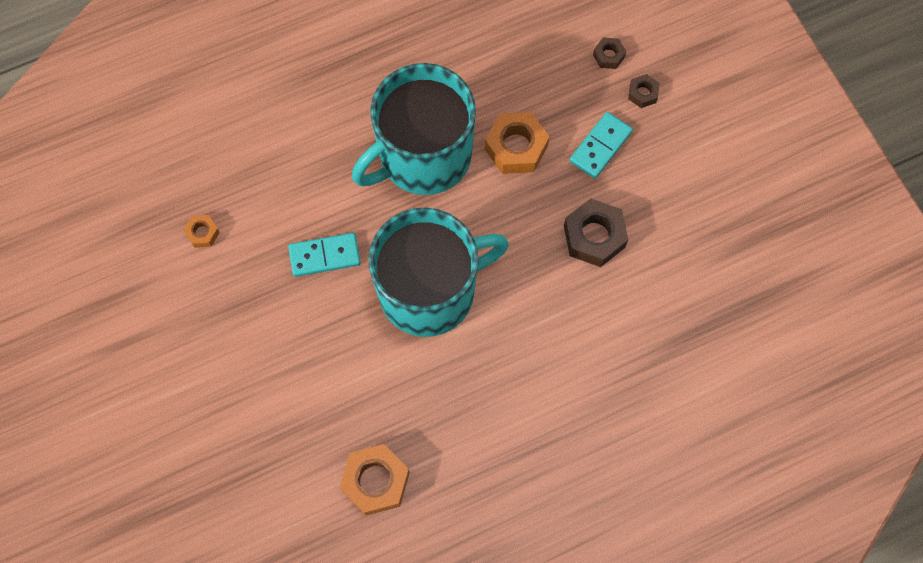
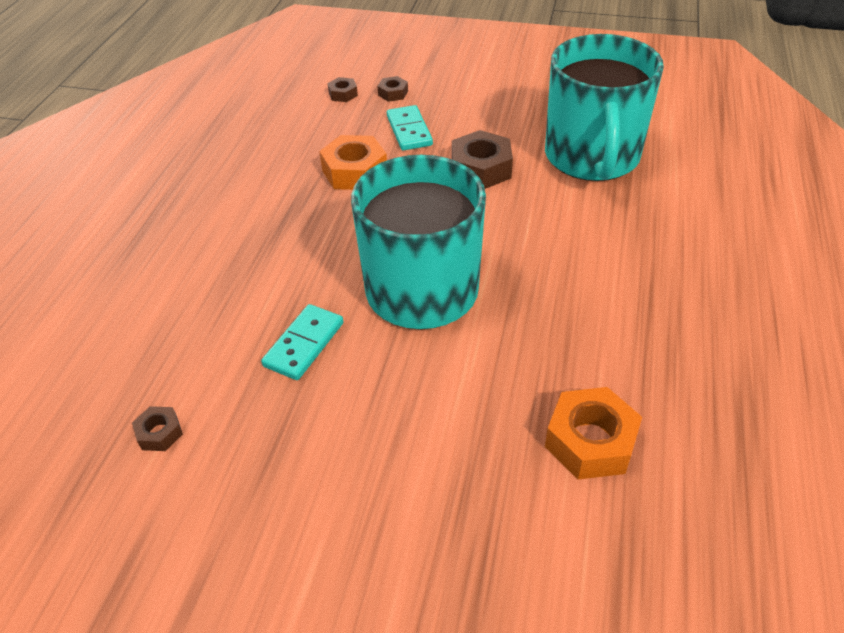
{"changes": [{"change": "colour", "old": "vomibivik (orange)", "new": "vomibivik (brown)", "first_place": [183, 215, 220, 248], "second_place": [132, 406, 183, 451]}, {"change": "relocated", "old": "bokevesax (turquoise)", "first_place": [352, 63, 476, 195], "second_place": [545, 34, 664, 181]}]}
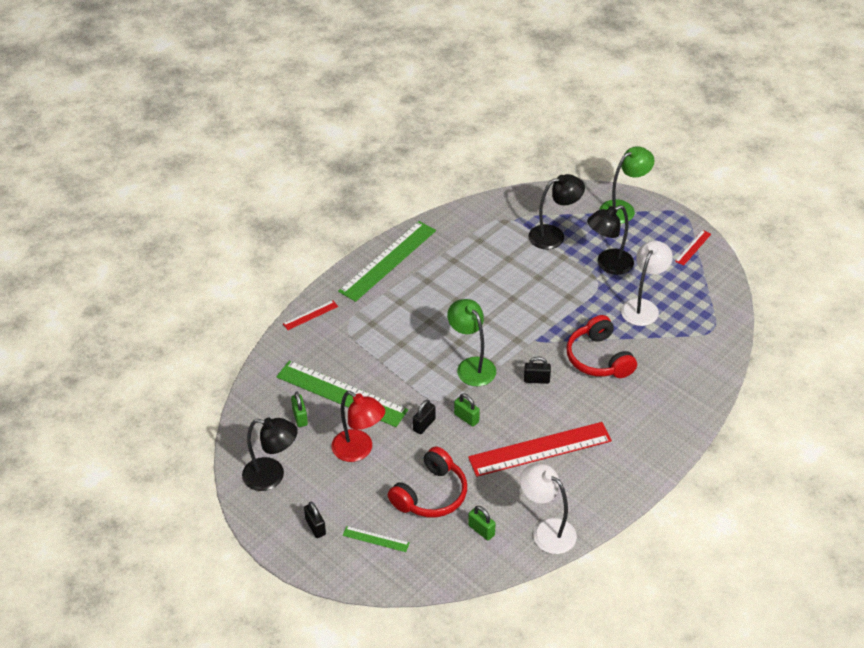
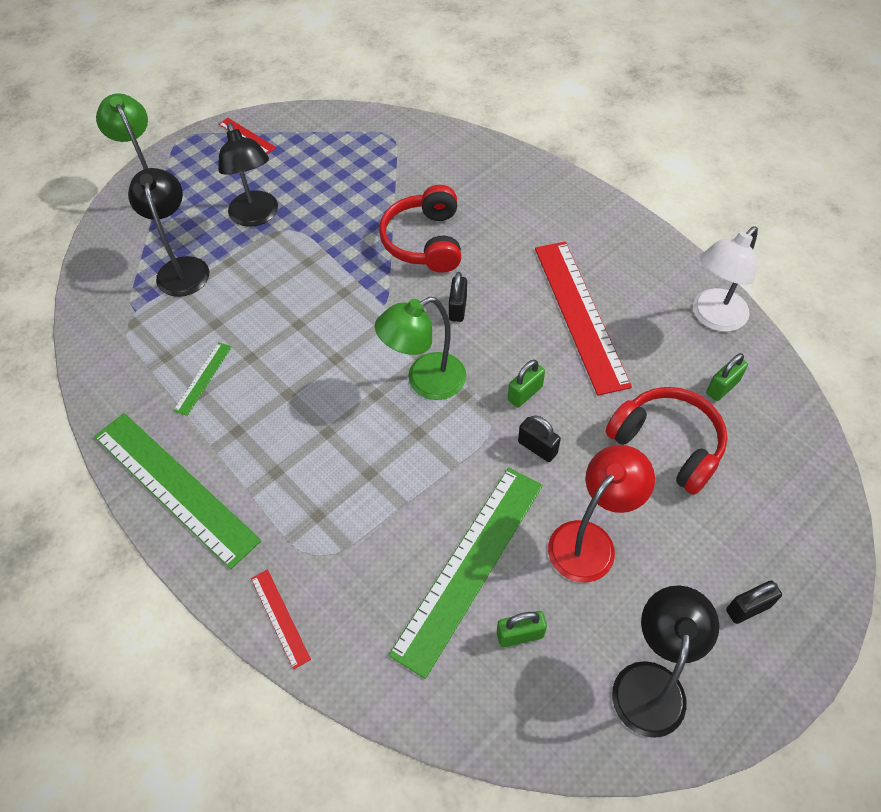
{"changes": [{"change": "relocated", "old": "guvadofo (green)", "first_place": [343, 526, 410, 552], "second_place": [173, 342, 232, 416]}, {"change": "spun", "old": "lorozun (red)", "first_place": [566, 315, 637, 378], "second_place": [379, 185, 461, 273], "degrees": 105}, {"change": "missing", "old": "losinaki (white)", "first_place": [621, 240, 673, 326]}]}
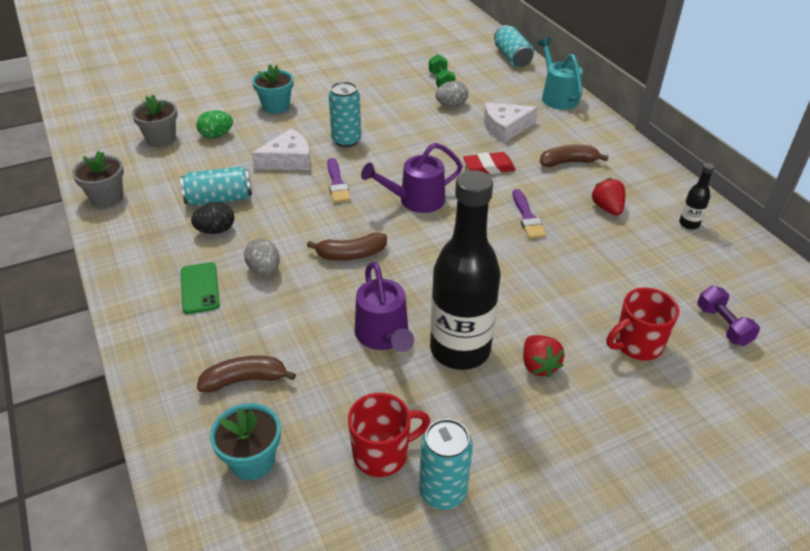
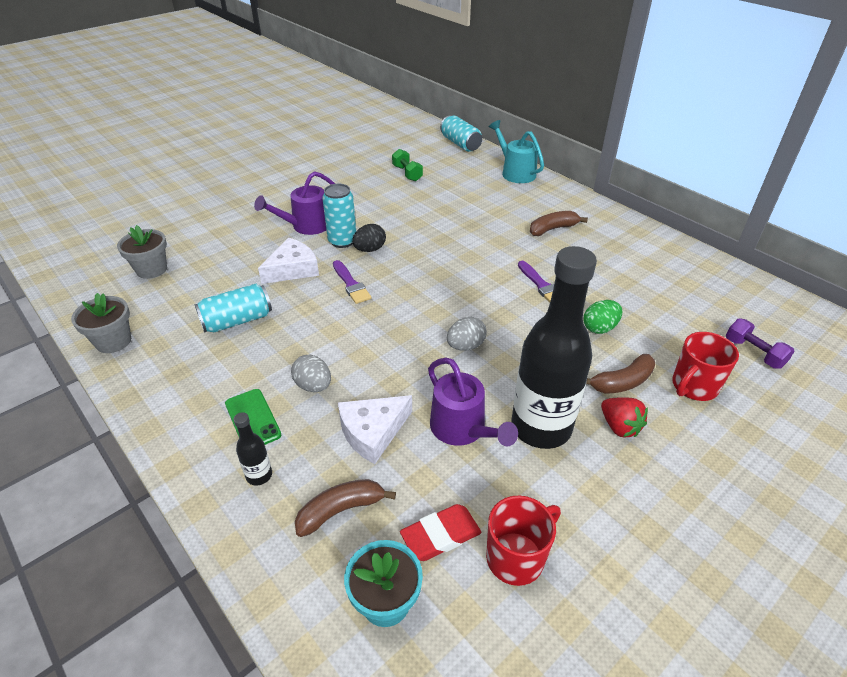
{"changes": [{"change": "relocated", "old": "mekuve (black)", "first_place": [679, 163, 715, 229], "second_place": [234, 412, 272, 486]}, {"change": "relocated", "old": "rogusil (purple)", "first_place": [361, 143, 463, 213], "second_place": [254, 171, 335, 235]}, {"change": "relocated", "old": "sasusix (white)", "first_place": [484, 103, 538, 143], "second_place": [338, 395, 412, 464]}, {"change": "relocated", "old": "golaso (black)", "first_place": [191, 202, 234, 234], "second_place": [352, 224, 386, 252]}, {"change": "relocated", "old": "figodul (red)", "first_place": [463, 152, 516, 174], "second_place": [400, 504, 481, 561]}, {"change": "relocated", "old": "golaso (grey)", "first_place": [435, 81, 468, 107], "second_place": [447, 317, 487, 351]}, {"change": "relocated", "old": "golaso (green)", "first_place": [196, 110, 233, 138], "second_place": [584, 300, 622, 334]}, {"change": "relocated", "old": "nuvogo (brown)", "first_place": [307, 233, 387, 261], "second_place": [586, 354, 655, 394]}, {"change": "missing", "old": "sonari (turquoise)", "first_place": [252, 64, 294, 114]}, {"change": "missing", "old": "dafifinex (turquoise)", "first_place": [419, 419, 473, 510]}, {"change": "missing", "old": "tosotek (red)", "first_place": [591, 178, 625, 215]}]}
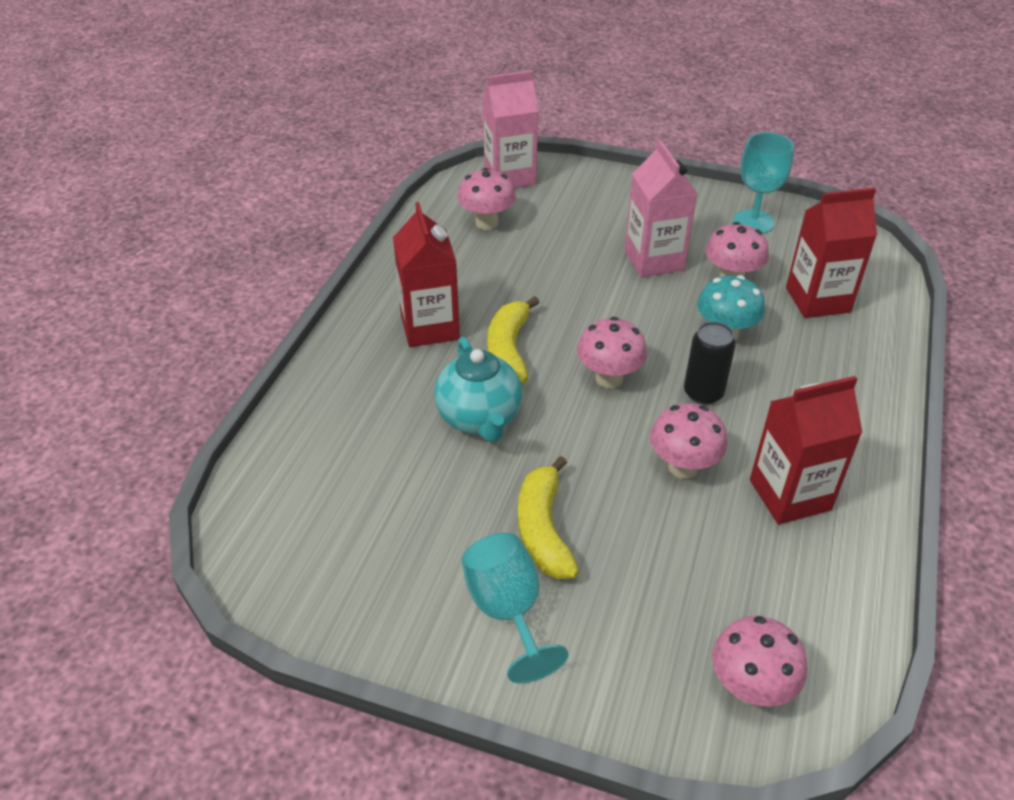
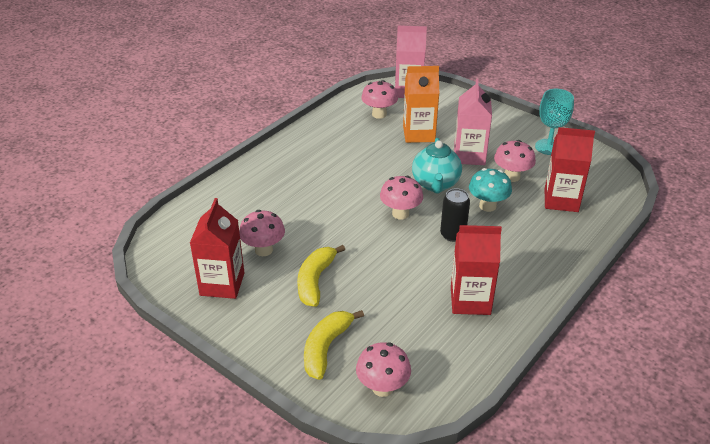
{"changes": [{"change": "relocated", "old": "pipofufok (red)", "first_place": [393, 202, 460, 347], "second_place": [190, 198, 245, 299]}, {"change": "relocated", "old": "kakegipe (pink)", "first_place": [650, 403, 727, 479], "second_place": [239, 210, 285, 256]}, {"change": "relocated", "old": "nuvogo (yellow)", "first_place": [487, 296, 539, 384], "second_place": [304, 310, 364, 380]}, {"change": "appeared", "new": "pipofufok (orange)", "second_place": [403, 66, 439, 143]}, {"change": "relocated", "old": "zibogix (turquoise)", "first_place": [434, 337, 522, 443], "second_place": [412, 138, 462, 193]}, {"change": "missing", "old": "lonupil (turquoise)", "first_place": [462, 533, 568, 683]}]}
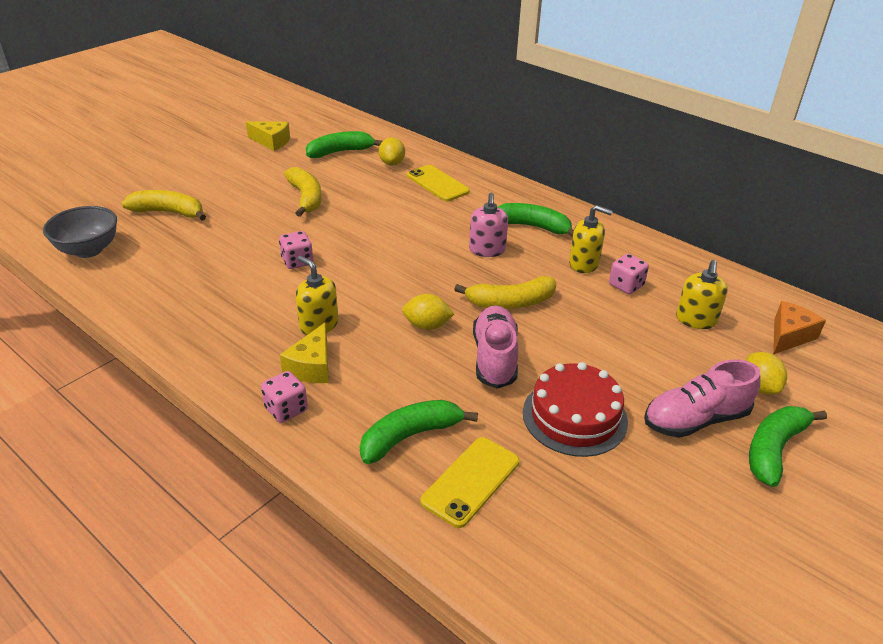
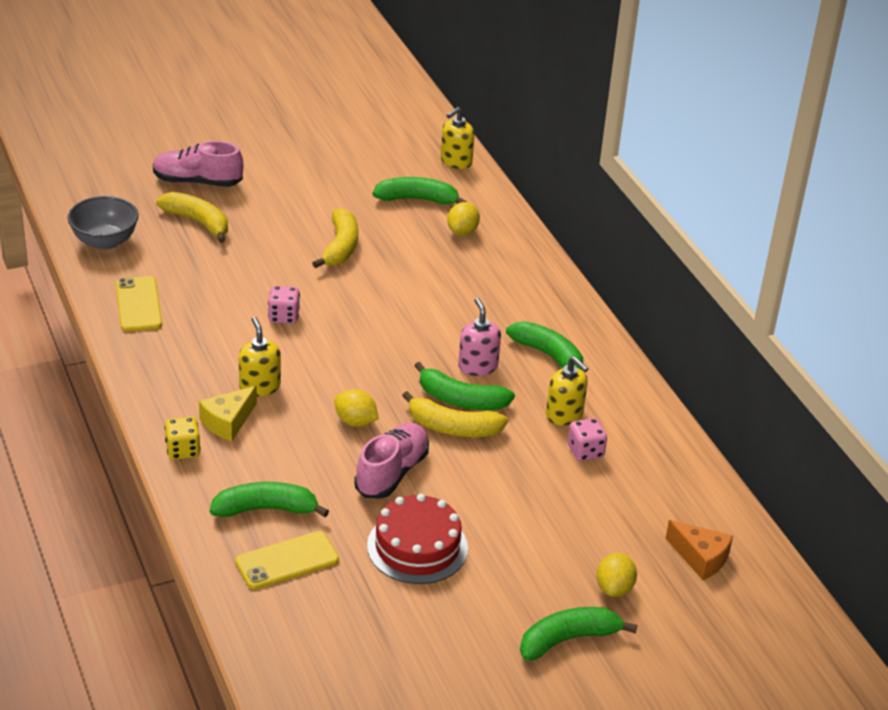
{"changes": [{"change": "relocated", "old": "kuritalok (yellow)", "first_place": [407, 165, 470, 201], "second_place": [116, 276, 162, 331]}, {"change": "relocated", "old": "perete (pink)", "first_place": [644, 360, 761, 438], "second_place": [153, 141, 243, 187]}, {"change": "colour", "old": "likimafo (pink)", "new": "likimafo (yellow)", "first_place": [261, 371, 308, 423], "second_place": [165, 417, 201, 460]}, {"change": "appeared", "new": "nuvogo (green)", "second_place": [415, 362, 515, 410]}, {"change": "relocated", "old": "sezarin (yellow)", "first_place": [676, 260, 728, 329], "second_place": [440, 107, 475, 169]}, {"change": "spun", "old": "sezarin (pink)", "first_place": [469, 193, 508, 257], "second_place": [458, 298, 501, 376], "degrees": 135}, {"change": "spun", "old": "sasusix (orange)", "first_place": [773, 301, 826, 355], "second_place": [666, 520, 733, 580], "degrees": 60}, {"change": "missing", "old": "sasusix (yellow)", "first_place": [246, 121, 290, 151]}]}
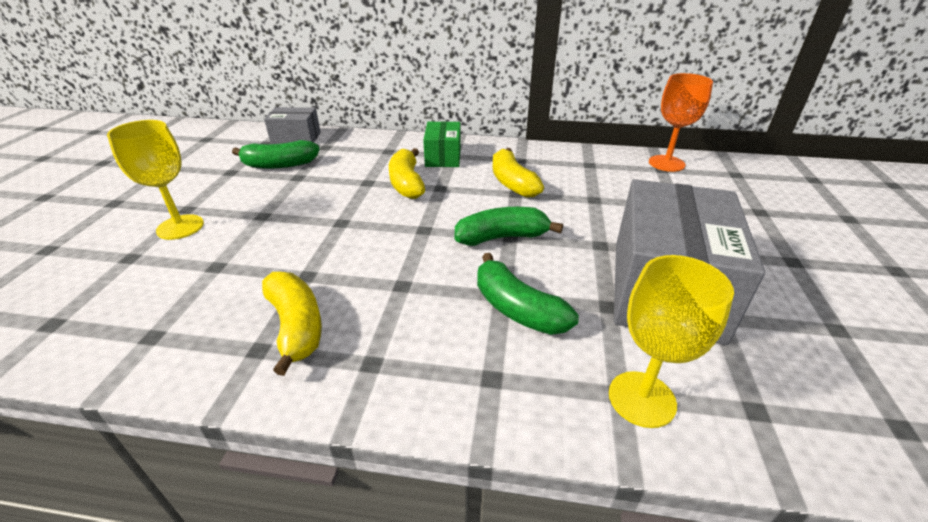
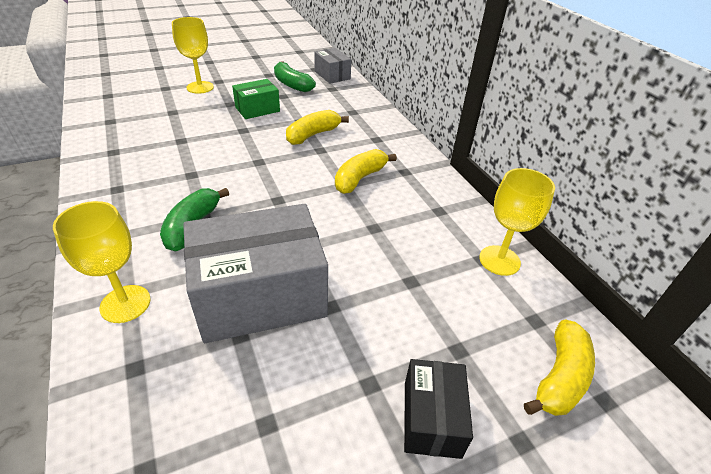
{"changes": [{"change": "relocated", "old": "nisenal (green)", "first_place": [423, 121, 461, 167], "second_place": [232, 79, 280, 119]}, {"change": "appeared", "new": "nisenal (black)", "second_place": [404, 359, 473, 459]}, {"change": "colour", "old": "lonupil (orange)", "new": "lonupil (yellow)", "first_place": [649, 73, 713, 172], "second_place": [479, 168, 555, 276]}, {"change": "relocated", "old": "nuvogo (yellow)", "first_place": [262, 272, 322, 376], "second_place": [524, 319, 595, 416]}, {"change": "missing", "old": "nuvogo (green)", "first_place": [455, 207, 563, 246]}]}
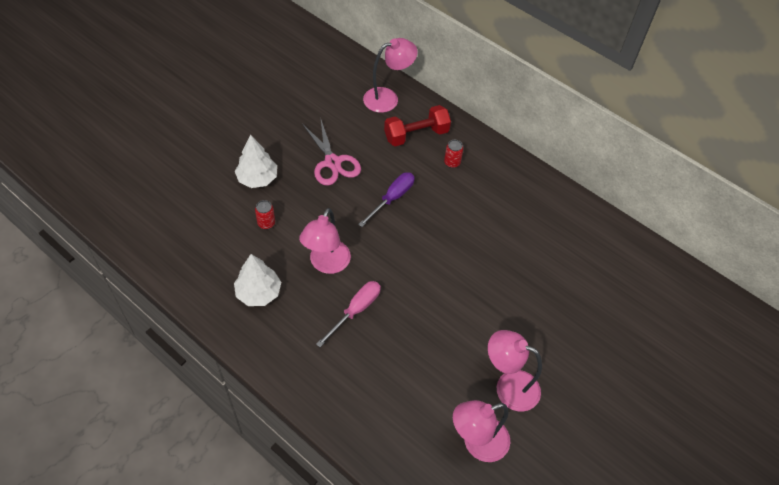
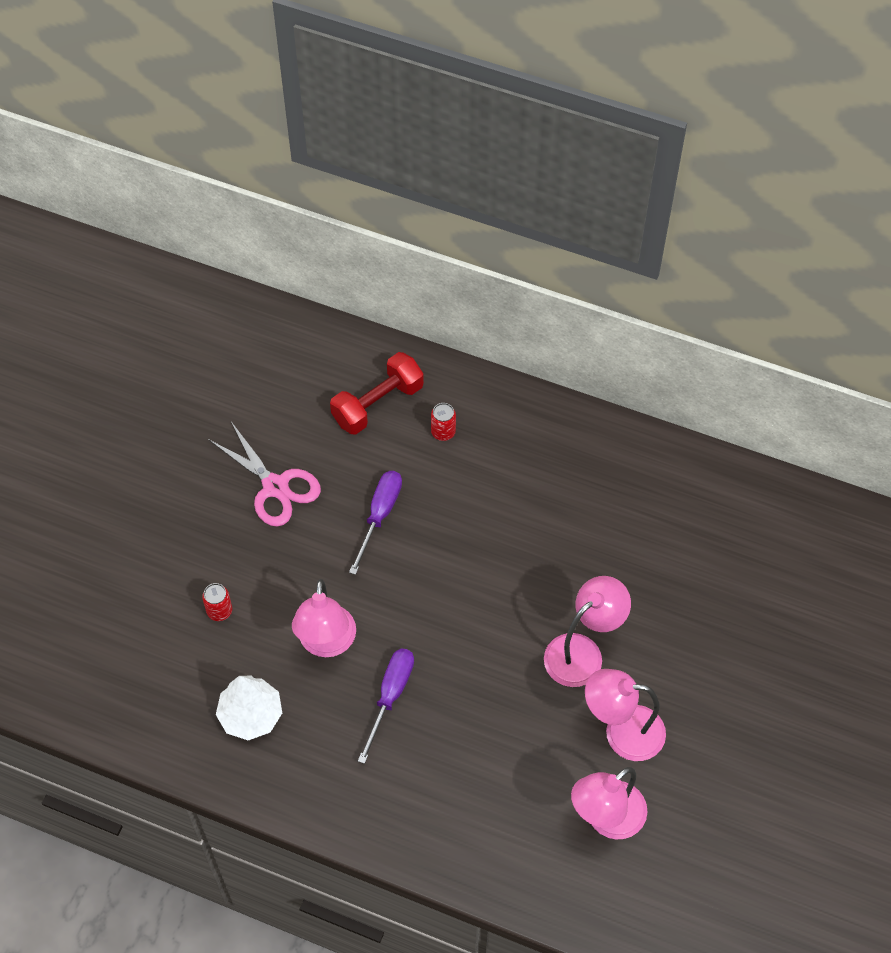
{"changes": [{"change": "colour", "old": "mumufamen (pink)", "new": "mumufamen (purple)", "first_place": [316, 281, 381, 347], "second_place": [358, 648, 414, 764]}, {"change": "relocated", "old": "losinaki (pink)", "first_place": [363, 38, 418, 113], "second_place": [544, 576, 631, 687]}, {"change": "missing", "old": "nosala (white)", "first_place": [235, 135, 277, 188]}]}
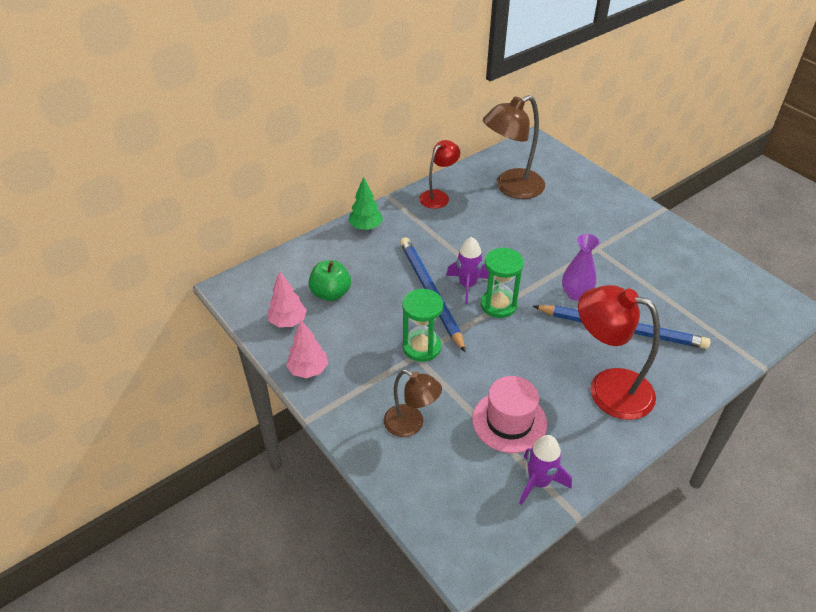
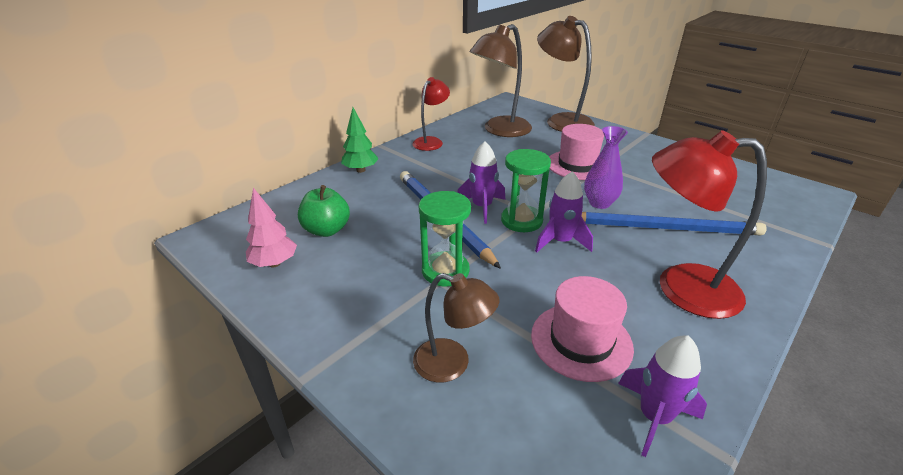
{"changes": [{"change": "appeared", "new": "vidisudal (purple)", "second_place": [535, 171, 593, 253]}, {"change": "appeared", "new": "losinaki (brown)", "second_place": [537, 16, 595, 132]}, {"change": "appeared", "new": "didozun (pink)", "second_place": [549, 124, 604, 180]}, {"change": "missing", "old": "nosala (pink)", "first_place": [286, 320, 328, 378]}]}
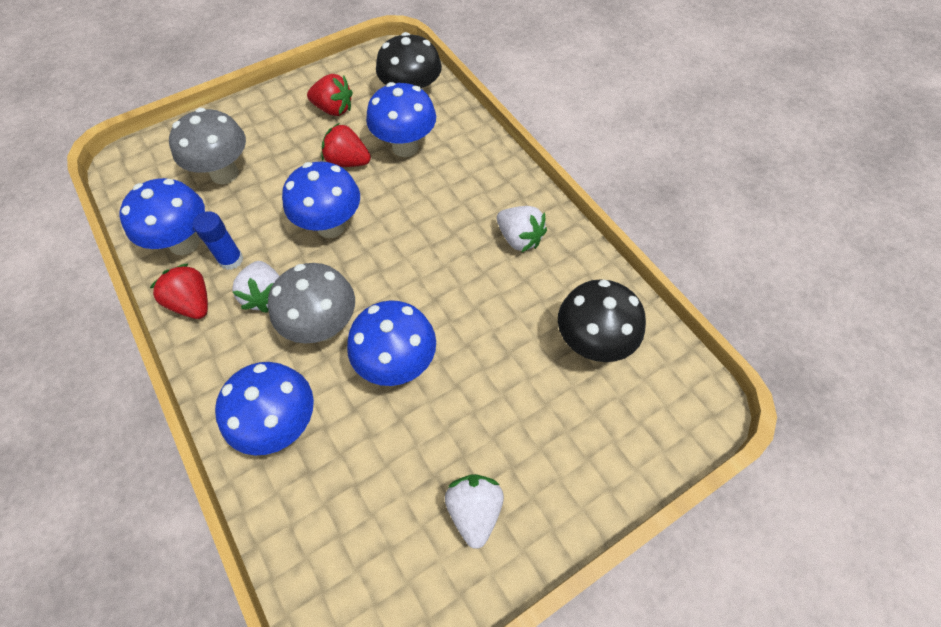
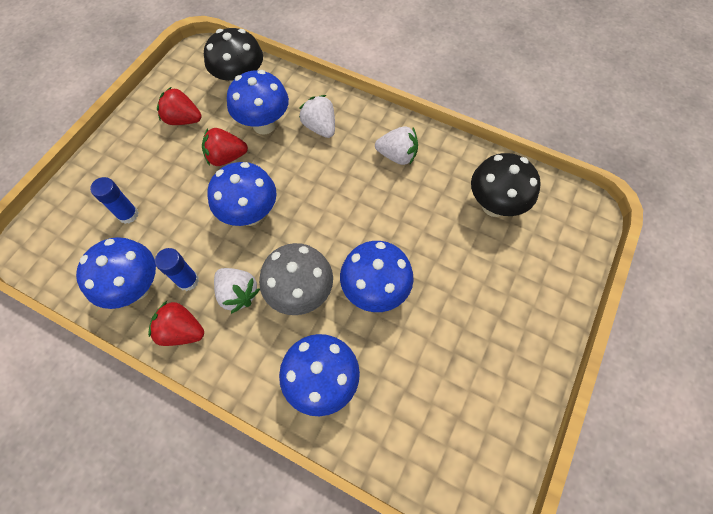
{"changes": [{"change": "exchanged", "old": "kakegipe (grey)", "new": "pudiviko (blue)", "first_place": [169, 108, 246, 184], "second_place": [90, 177, 139, 224]}, {"change": "spun", "old": "tosotek (red)", "first_place": [307, 74, 353, 116], "second_place": [157, 87, 202, 125], "degrees": -150}, {"change": "relocated", "old": "tosotek (white)", "first_place": [445, 474, 504, 549], "second_place": [299, 95, 335, 138]}]}
